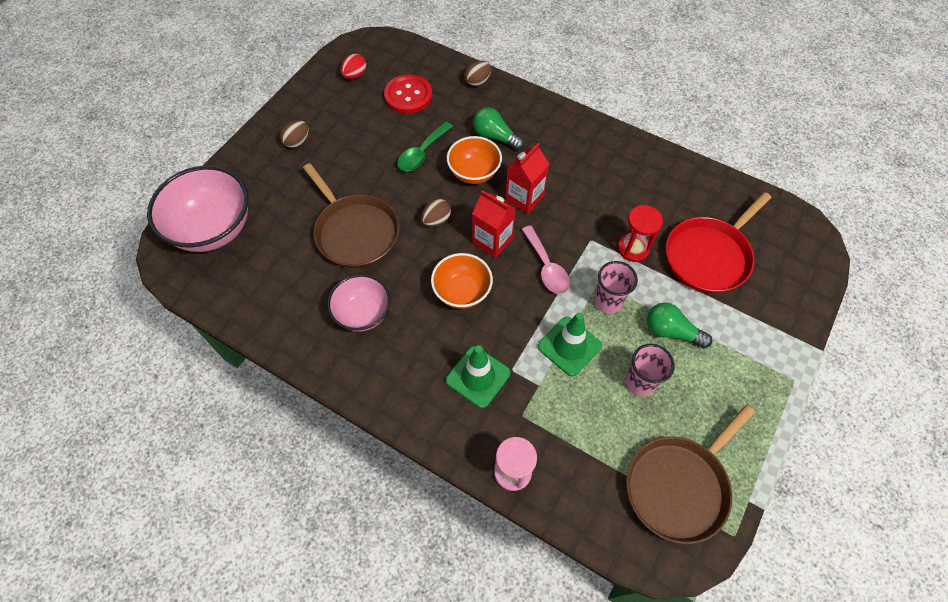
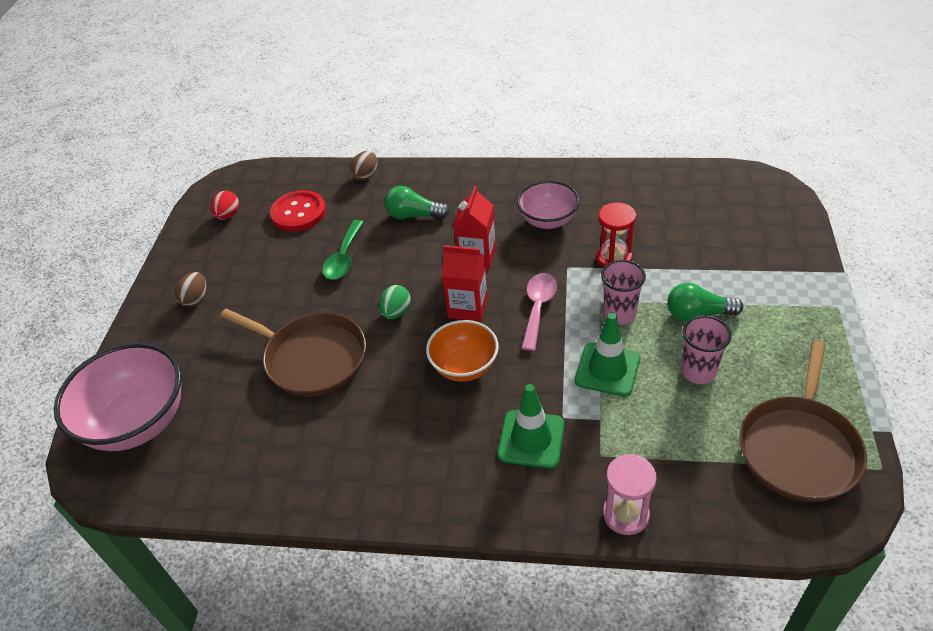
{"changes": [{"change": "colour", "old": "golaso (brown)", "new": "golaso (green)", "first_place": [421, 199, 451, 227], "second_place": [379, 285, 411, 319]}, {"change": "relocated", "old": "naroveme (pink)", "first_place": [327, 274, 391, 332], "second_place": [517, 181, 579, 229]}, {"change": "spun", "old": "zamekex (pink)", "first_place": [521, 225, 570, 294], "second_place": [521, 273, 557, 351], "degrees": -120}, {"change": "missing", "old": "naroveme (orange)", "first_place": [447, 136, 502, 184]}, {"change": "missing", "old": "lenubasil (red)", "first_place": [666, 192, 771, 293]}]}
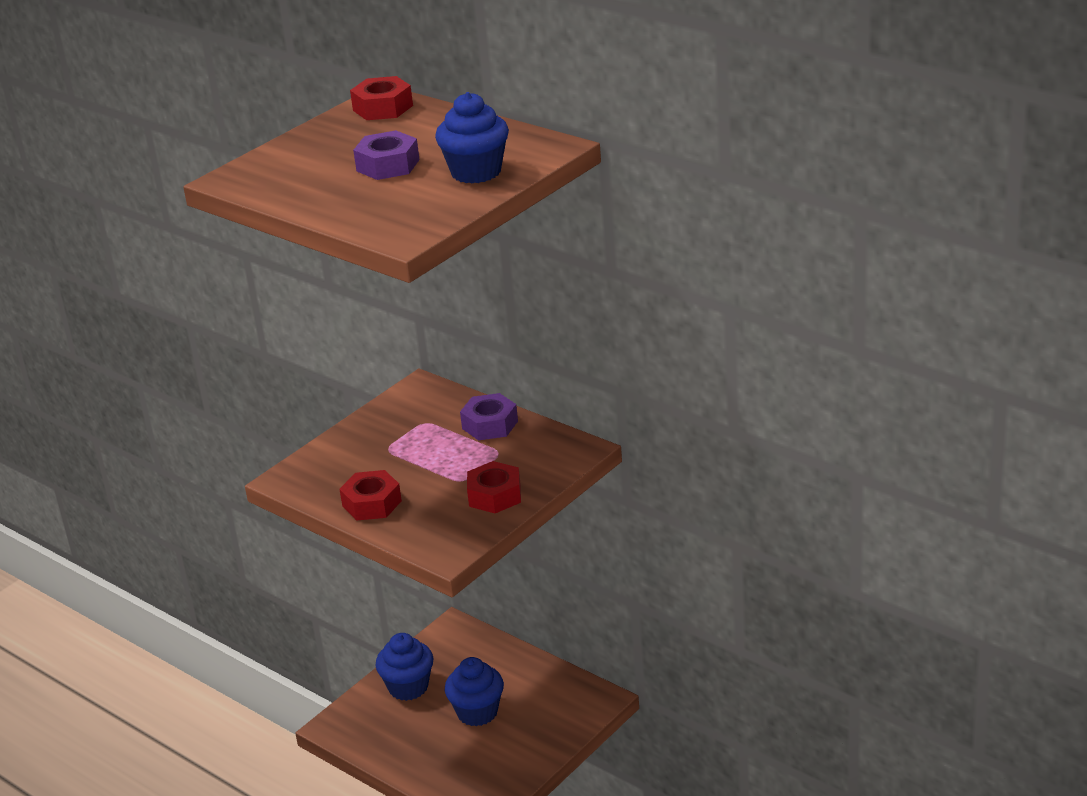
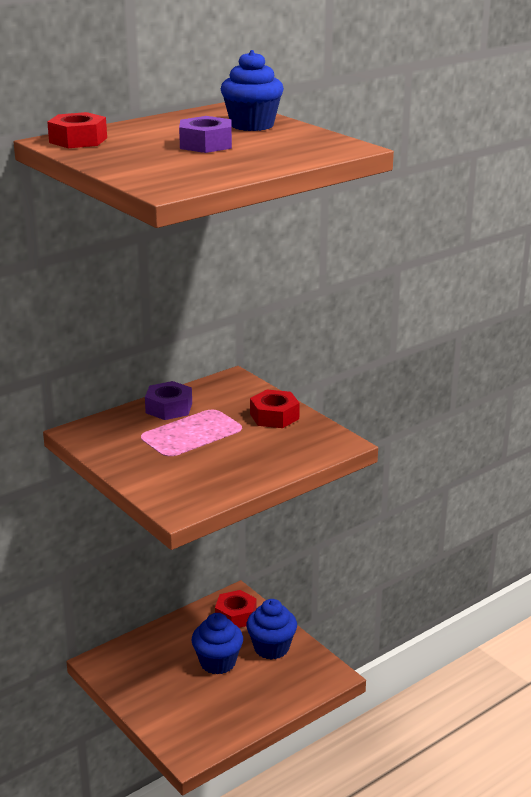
{"changes": [{"change": "relocated", "old": "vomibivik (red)", "first_place": [340, 470, 402, 521], "second_place": [215, 590, 257, 628]}, {"change": "relocated", "old": "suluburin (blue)", "first_place": [376, 633, 433, 701], "second_place": [246, 599, 297, 660]}]}
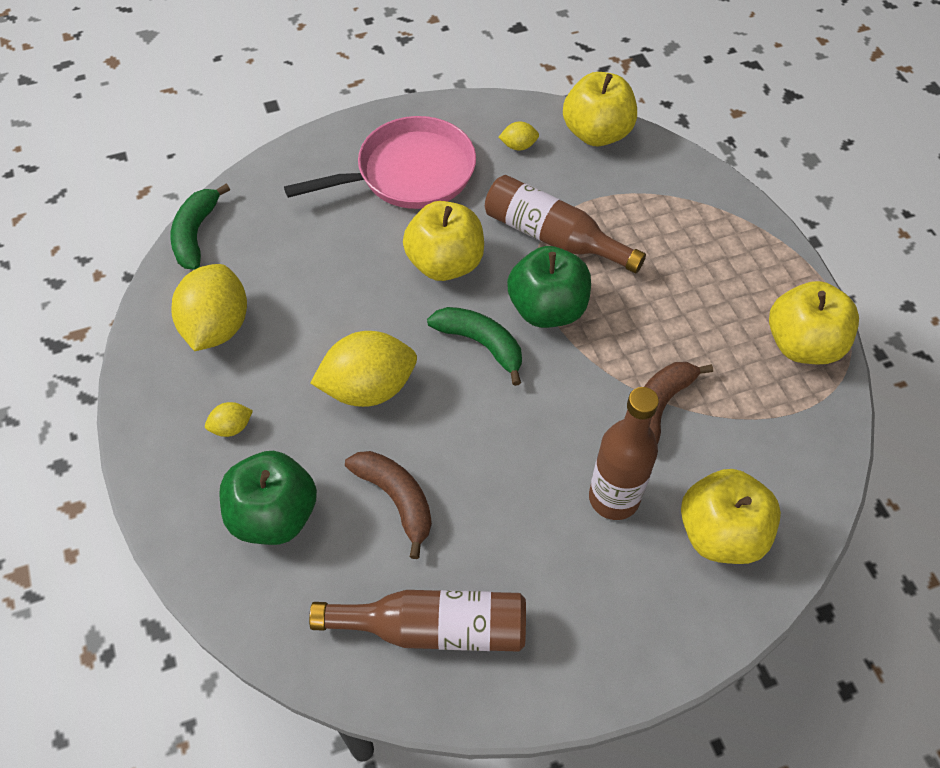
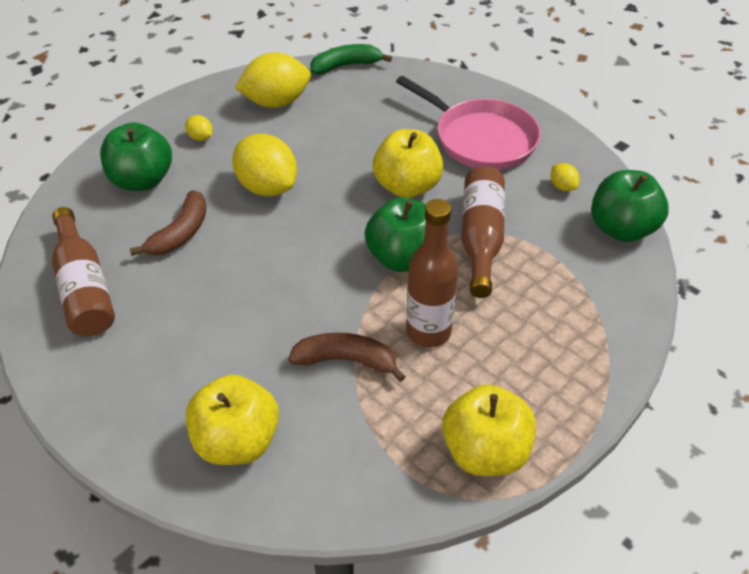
{"changes": [{"change": "relocated", "old": "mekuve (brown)", "first_place": [589, 387, 659, 520], "second_place": [406, 199, 458, 348]}, {"change": "colour", "old": "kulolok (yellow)", "new": "kulolok (green)", "first_place": [563, 72, 637, 146], "second_place": [591, 170, 669, 242]}, {"change": "missing", "old": "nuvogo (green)", "first_place": [427, 307, 522, 386]}]}
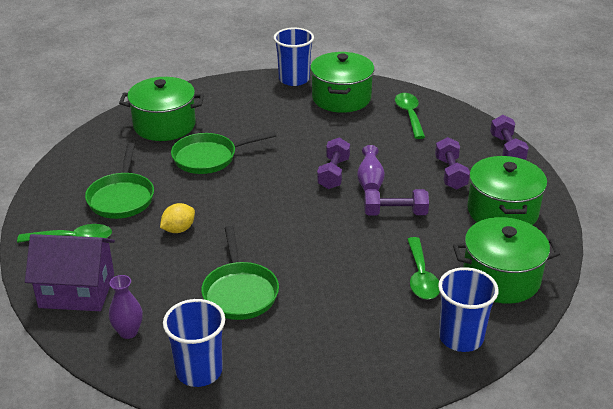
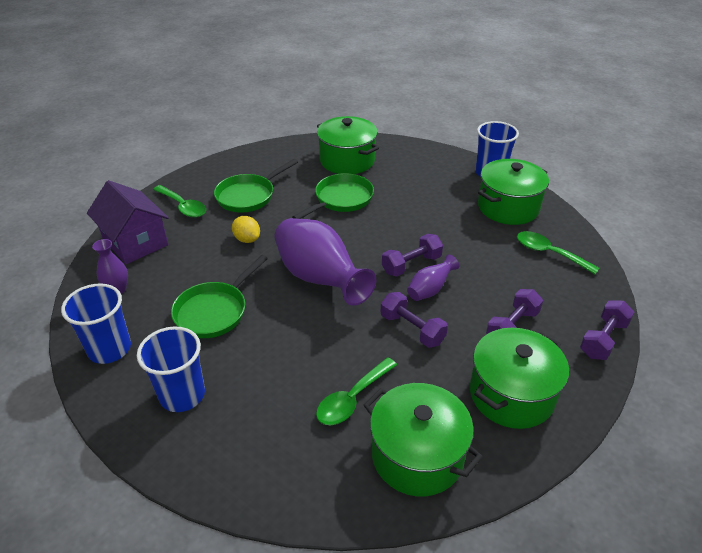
{"changes": [{"change": "relocated", "old": "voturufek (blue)", "first_place": [438, 267, 499, 352], "second_place": [137, 326, 205, 412]}, {"change": "spun", "old": "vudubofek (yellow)", "first_place": [160, 203, 195, 233], "second_place": [232, 216, 260, 243], "degrees": 45}, {"change": "appeared", "new": "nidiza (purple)", "second_place": [274, 218, 376, 306]}, {"change": "spun", "old": "lenubasil (green)", "first_place": [171, 131, 277, 174], "second_place": [292, 173, 374, 219], "degrees": 105}, {"change": "spun", "old": "zamekex (green)", "first_place": [395, 93, 425, 139], "second_place": [517, 231, 600, 274], "degrees": -90}]}
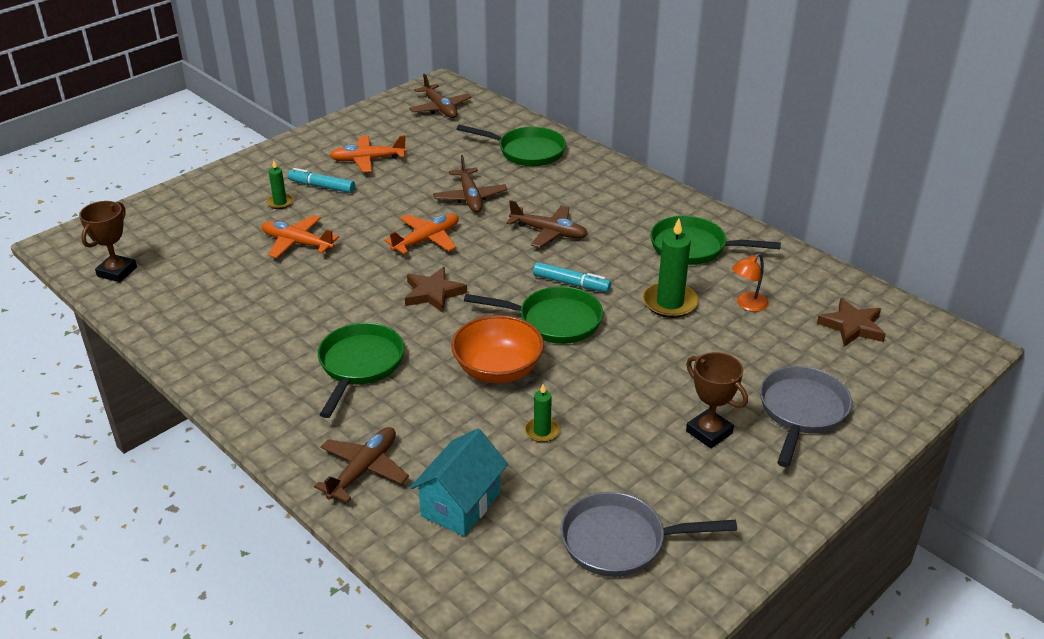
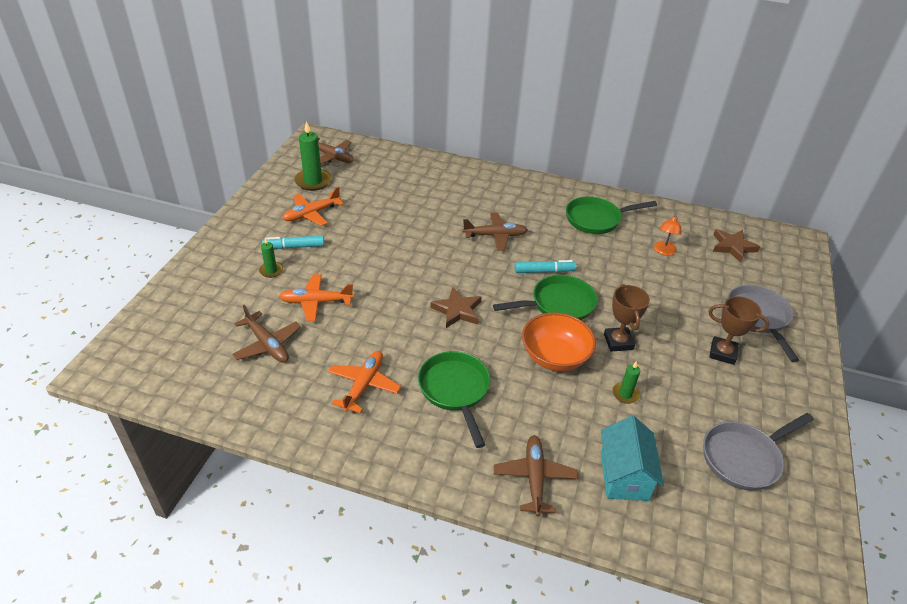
{"changes": [{"change": "relocated", "old": "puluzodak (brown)", "first_place": [433, 155, 507, 213], "second_place": [232, 305, 301, 363]}, {"change": "relocated", "old": "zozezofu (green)", "first_place": [643, 218, 699, 318], "second_place": [294, 121, 332, 191]}, {"change": "relocated", "old": "puluzodak (orange)", "first_place": [385, 214, 459, 254], "second_place": [328, 351, 401, 413]}, {"change": "relocated", "old": "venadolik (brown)", "first_place": [79, 201, 137, 282], "second_place": [604, 284, 650, 351]}, {"change": "missing", "old": "lenubasil (green)", "first_place": [457, 125, 566, 166]}]}
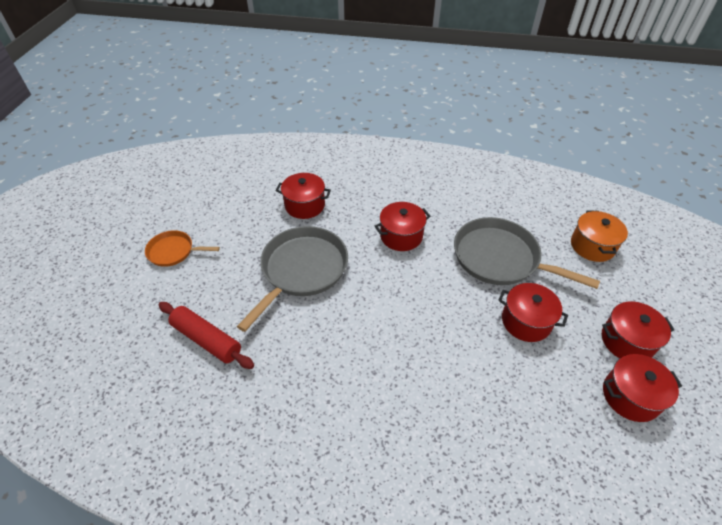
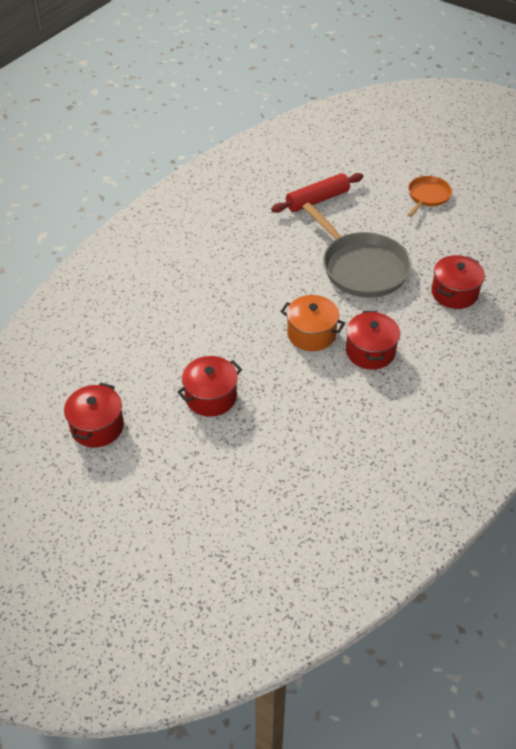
{"changes": [{"change": "relocated", "old": "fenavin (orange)", "first_place": [571, 211, 628, 262], "second_place": [281, 295, 345, 351]}, {"change": "missing", "old": "lenubasil (grey)", "first_place": [454, 217, 600, 289]}, {"change": "missing", "old": "fenavin (red)", "first_place": [602, 301, 675, 358]}]}
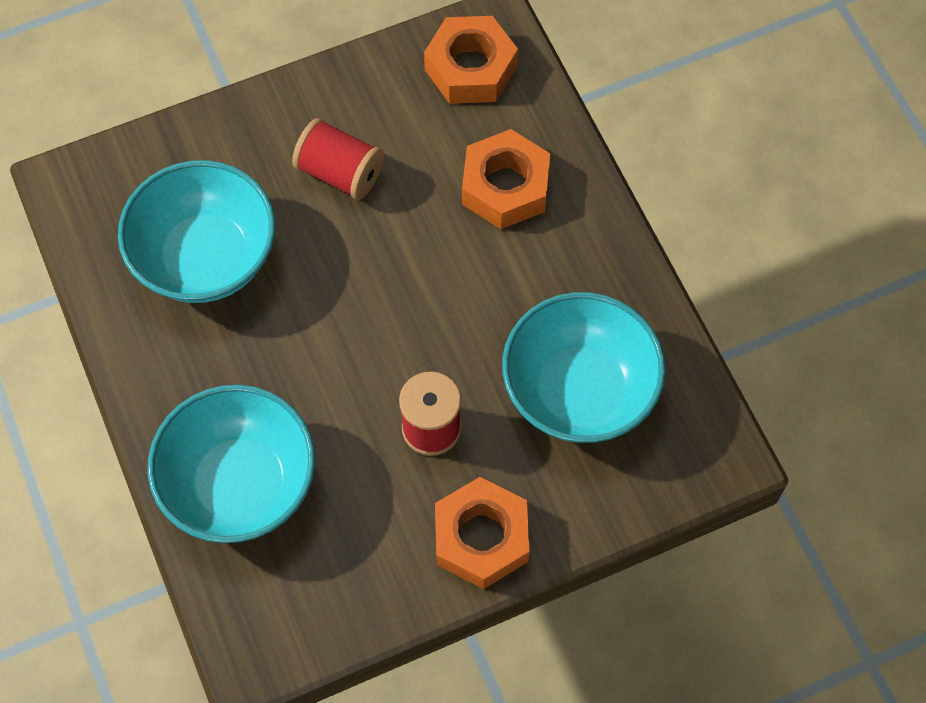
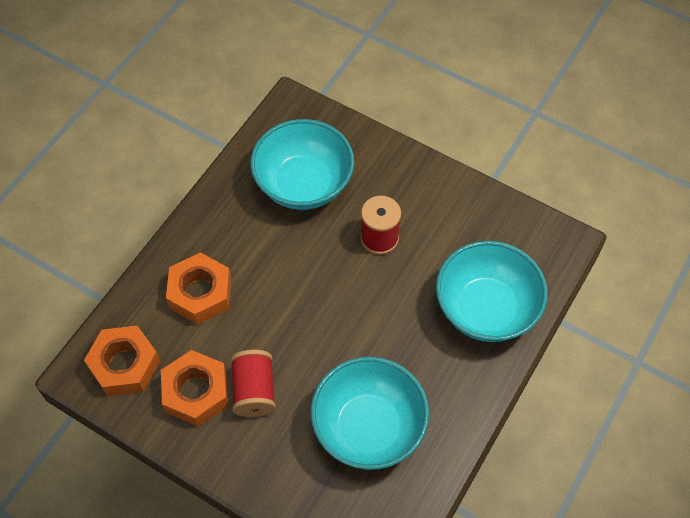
{"changes": [{"change": "relocated", "old": "vomibivik (orange)", "first_place": [435, 477, 530, 589], "second_place": [161, 350, 229, 426]}]}
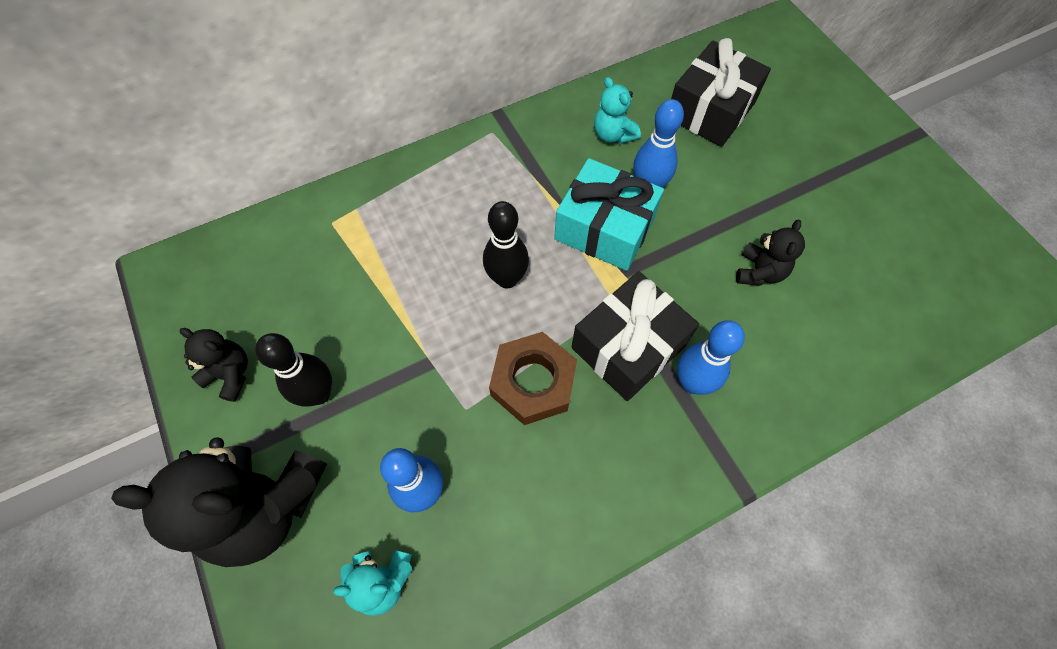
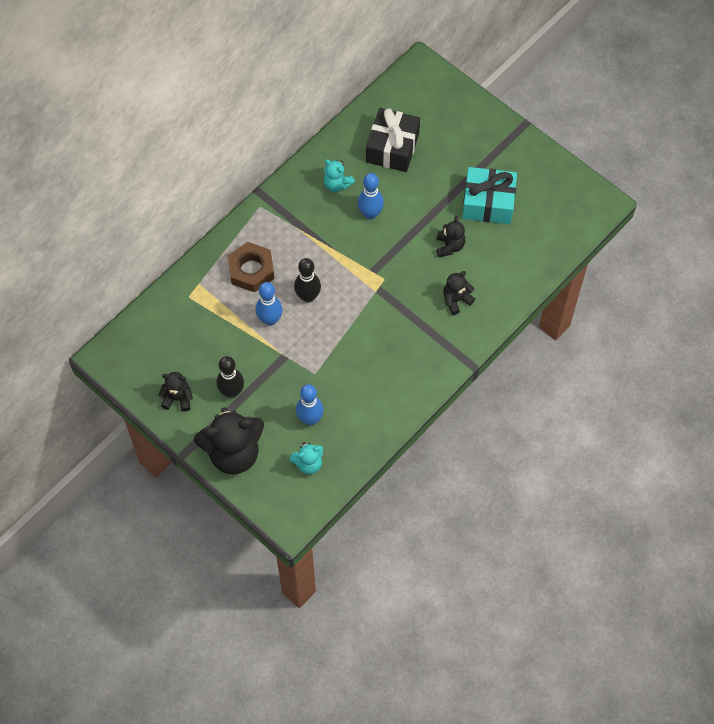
{"changes": [{"change": "relocated", "old": "vomibivik (brown)", "first_place": [489, 332, 577, 425], "second_place": [228, 242, 275, 292]}, {"change": "relocated", "old": "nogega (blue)", "first_place": [677, 320, 745, 395], "second_place": [256, 282, 283, 326]}, {"change": "appeared", "new": "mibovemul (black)", "second_place": [443, 271, 475, 315]}, {"change": "relocated", "old": "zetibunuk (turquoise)", "first_place": [554, 158, 664, 271], "second_place": [462, 167, 517, 224]}, {"change": "missing", "old": "zetibunuk (black)", "first_place": [572, 271, 699, 401]}]}
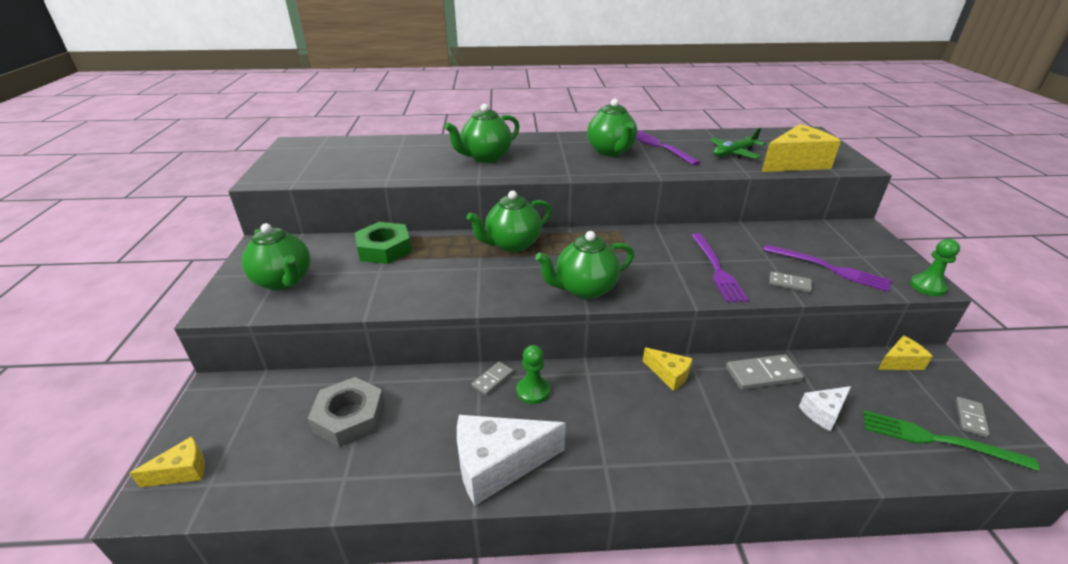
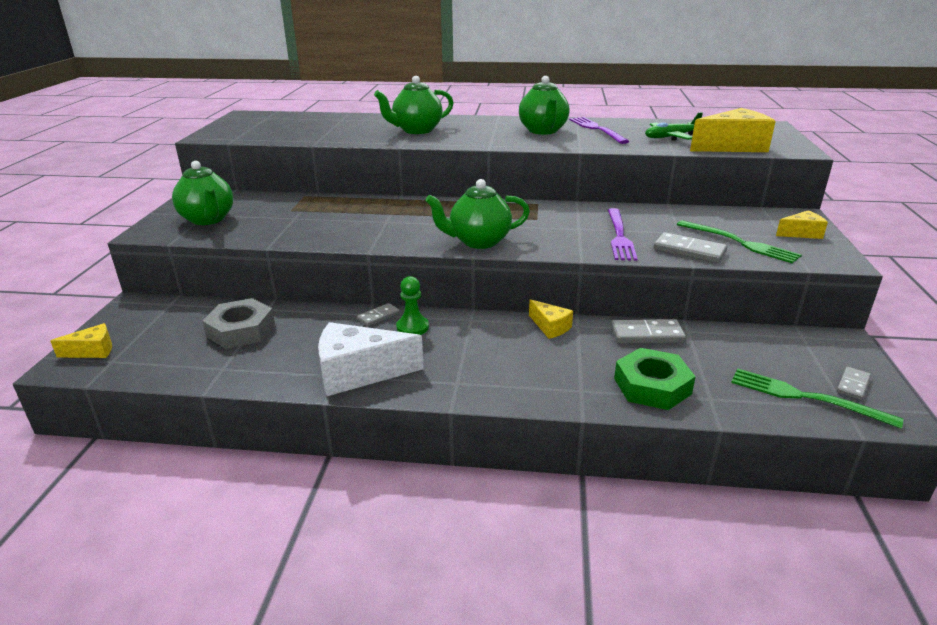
{"changes": [{"change": "relocated", "old": "vomibivik (green)", "first_place": [355, 222, 412, 264], "second_place": [614, 348, 696, 410]}, {"change": "size", "old": "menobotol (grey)", "first_place": [769, 271, 812, 292], "second_place": [653, 232, 727, 263], "factor": 1.64}, {"change": "colour", "old": "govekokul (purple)", "new": "govekokul (green)", "first_place": [763, 244, 892, 292], "second_place": [677, 220, 802, 263]}, {"change": "relocated", "old": "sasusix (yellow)", "first_place": [878, 335, 933, 370], "second_place": [776, 210, 828, 239]}, {"change": "missing", "old": "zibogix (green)", "first_place": [467, 191, 552, 252]}, {"change": "missing", "old": "sasusix (white)", "first_place": [799, 386, 851, 431]}, {"change": "missing", "old": "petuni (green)", "first_place": [910, 239, 960, 296]}]}
